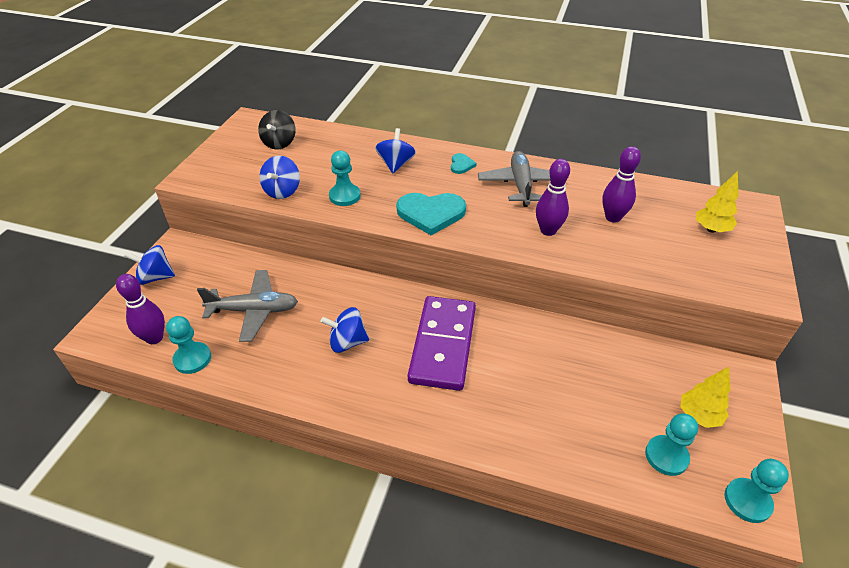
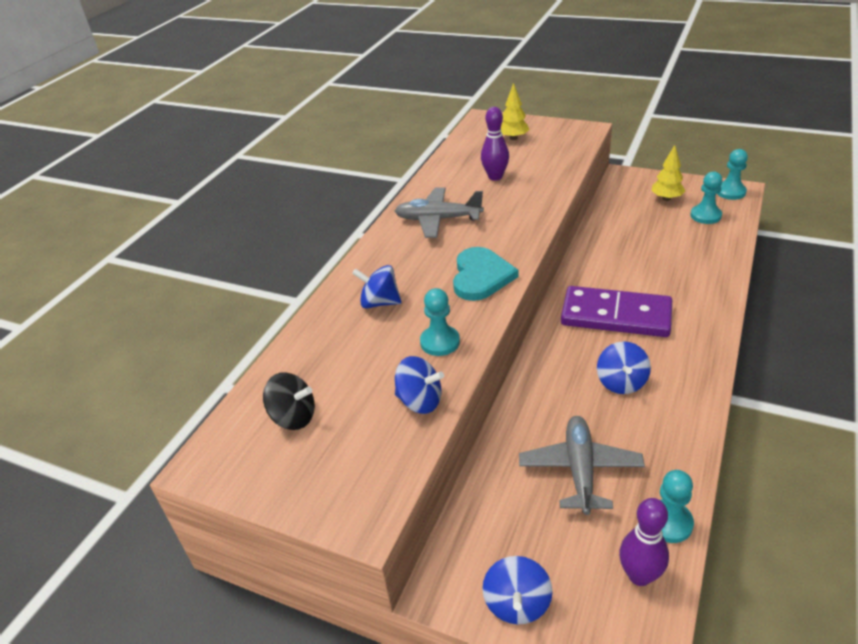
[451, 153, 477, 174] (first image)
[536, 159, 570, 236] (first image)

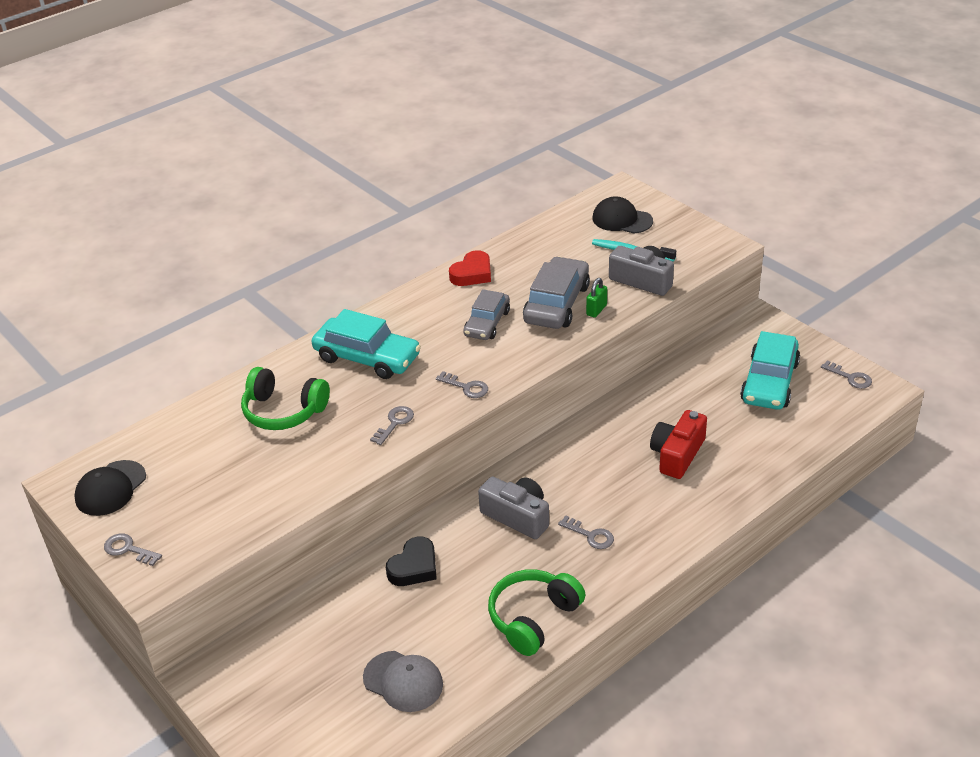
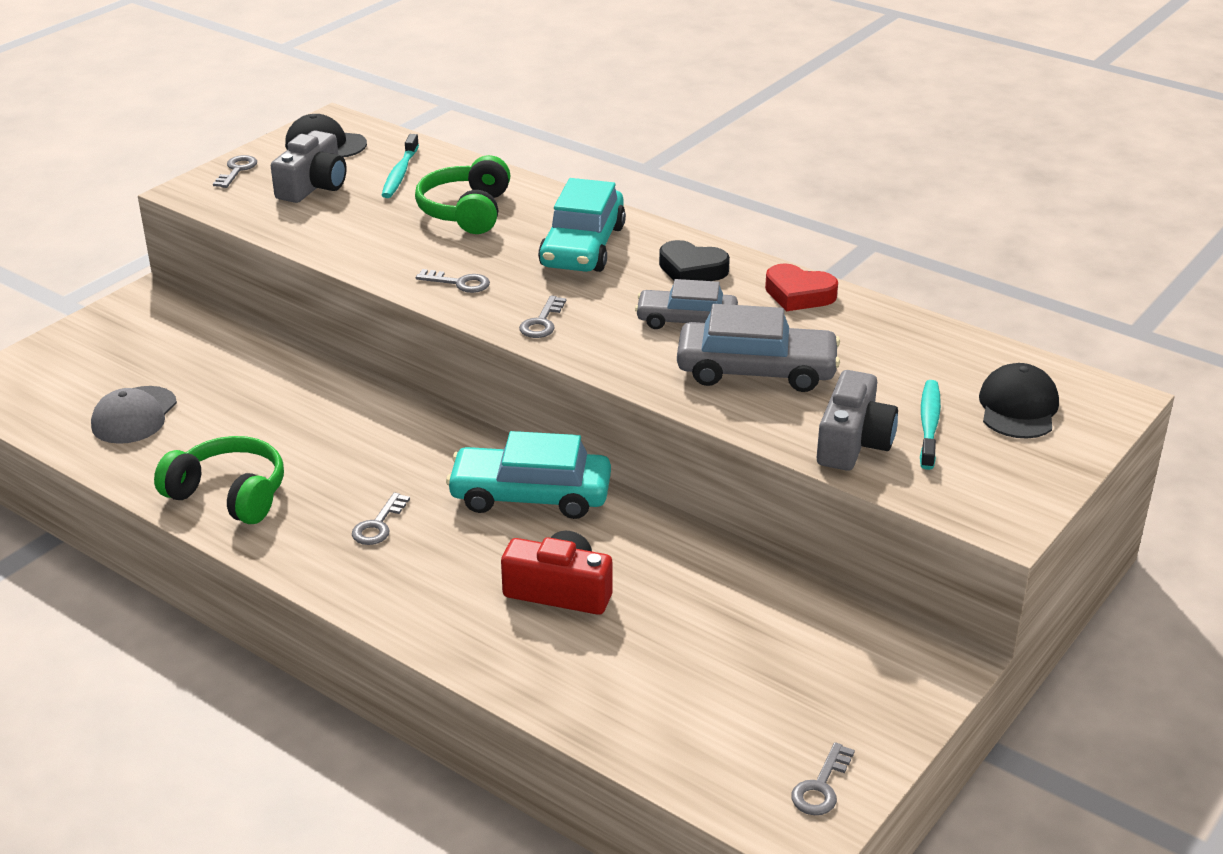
[586, 278, 607, 318] (first image)
[382, 134, 419, 198]
[659, 240, 730, 281]
[271, 130, 346, 203]
[446, 431, 611, 519]

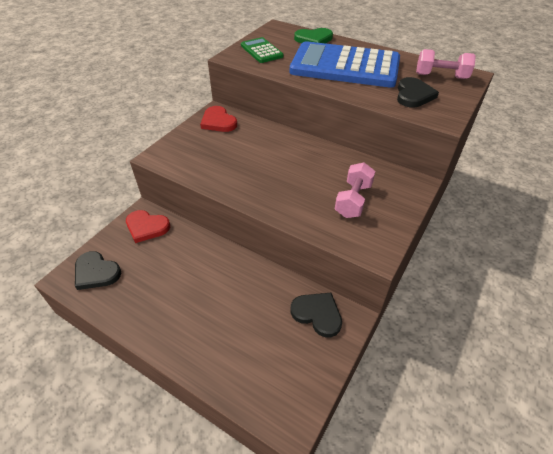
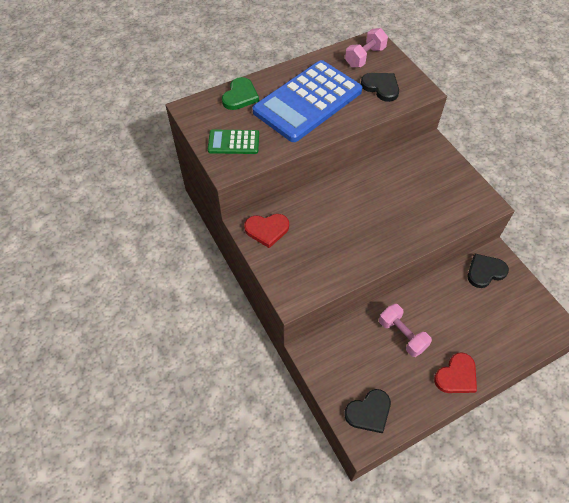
[434, 352, 477, 393]
[379, 304, 432, 357]

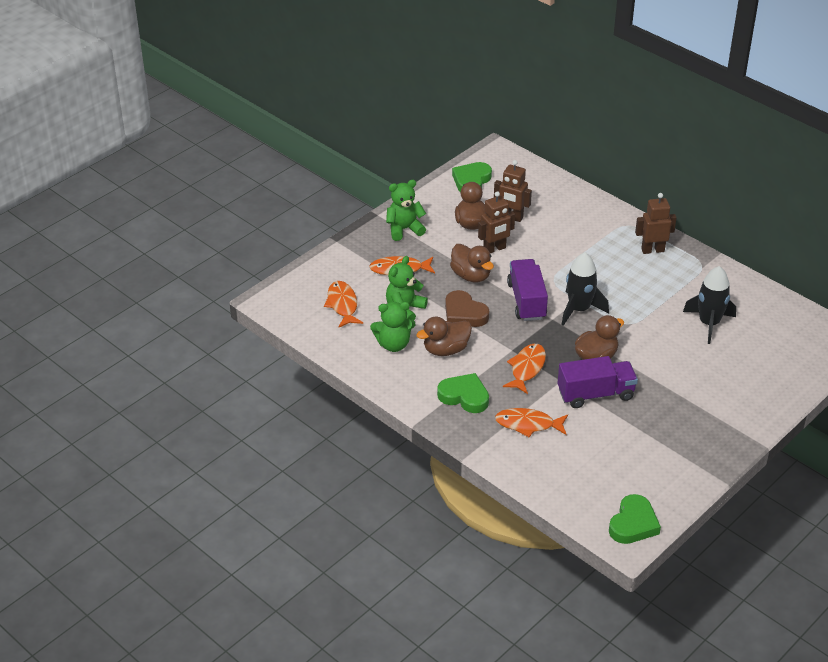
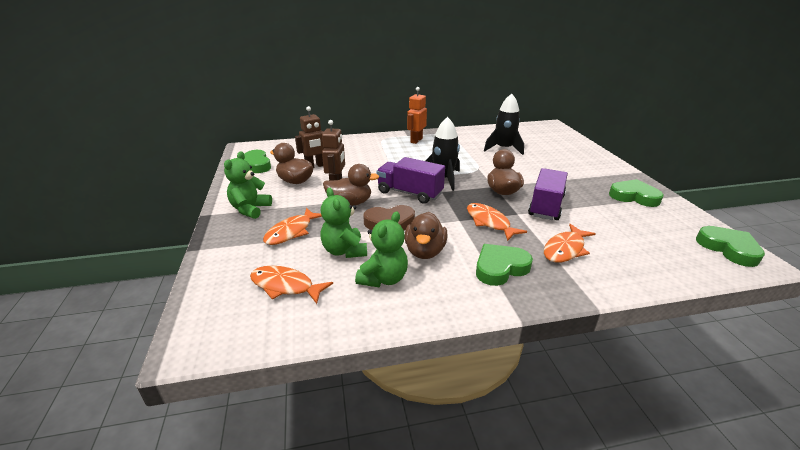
[609, 179, 664, 207]
[407, 87, 427, 144]

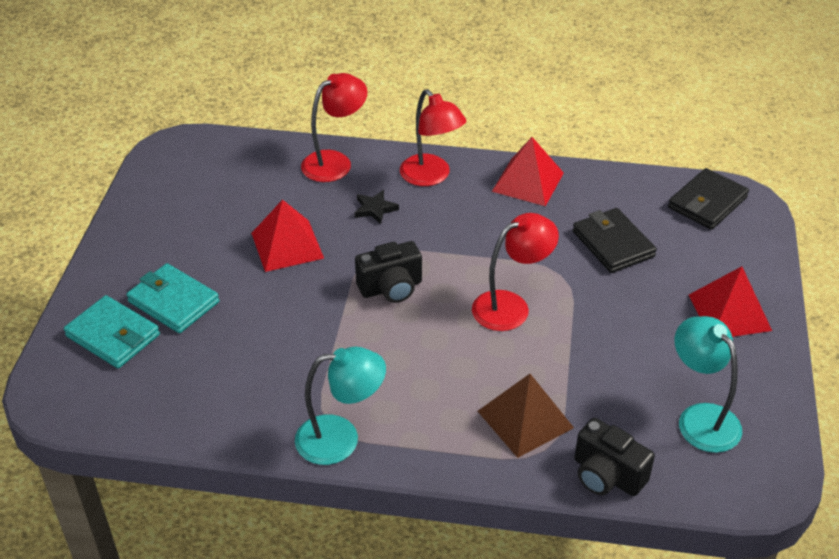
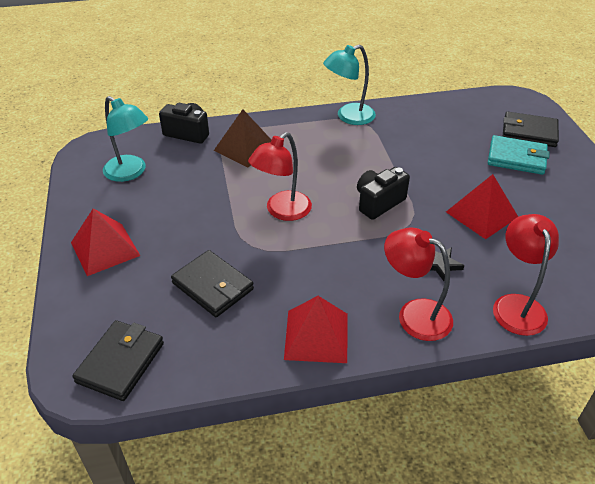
[502, 112, 559, 147]
[493, 214, 559, 336]

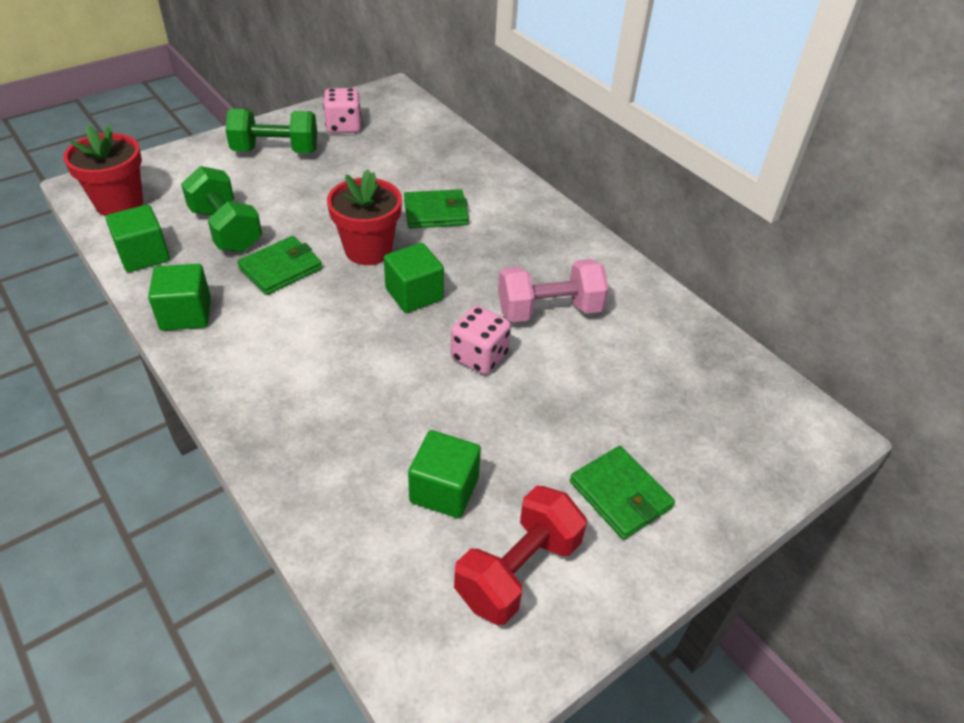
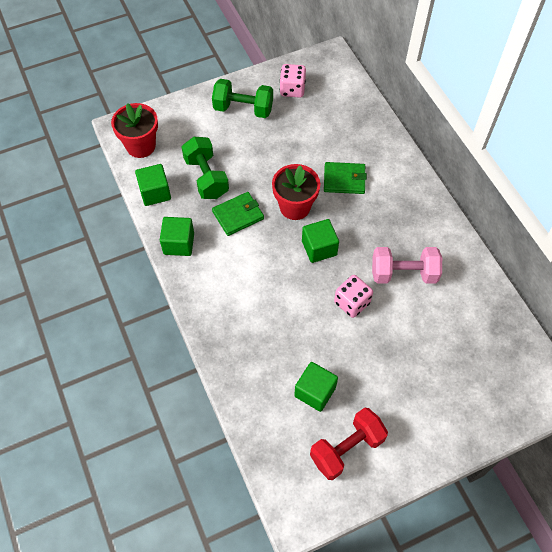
[570, 446, 675, 540] (first image)

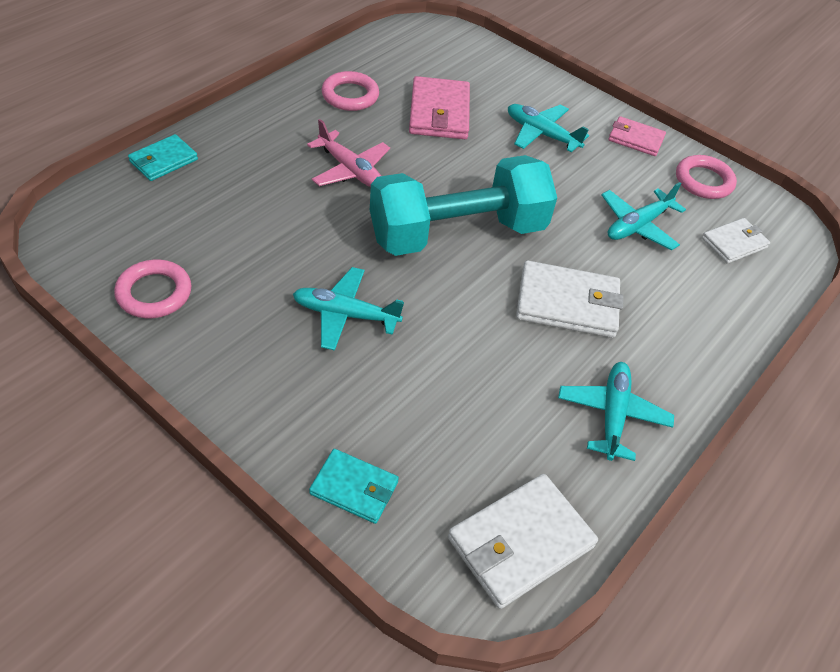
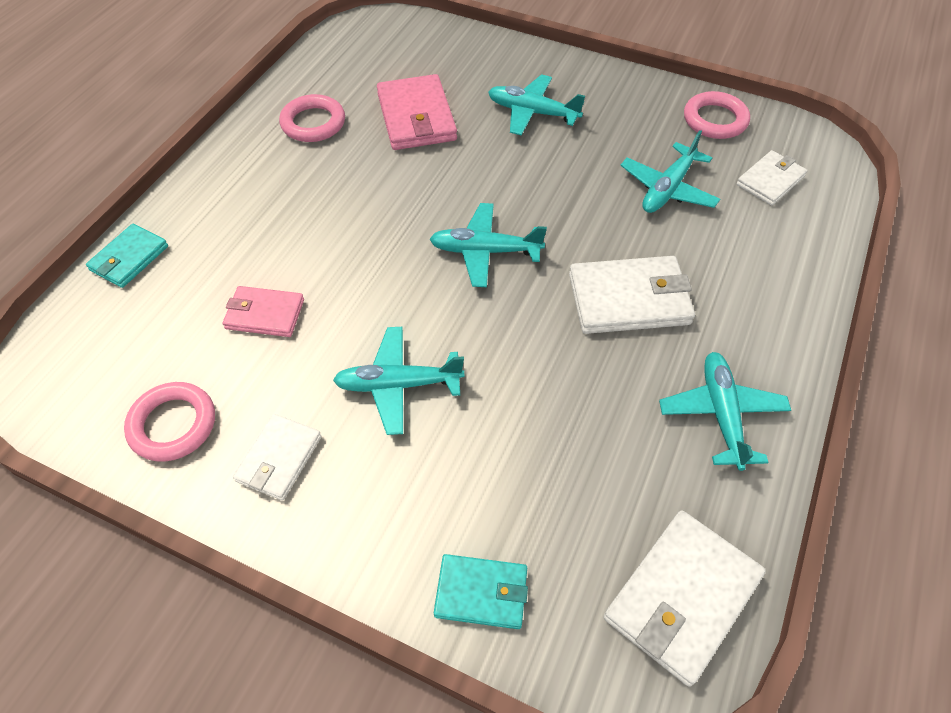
[307, 119, 390, 187] (first image)
[233, 414, 321, 501]
[223, 286, 304, 337]
[430, 203, 547, 287]

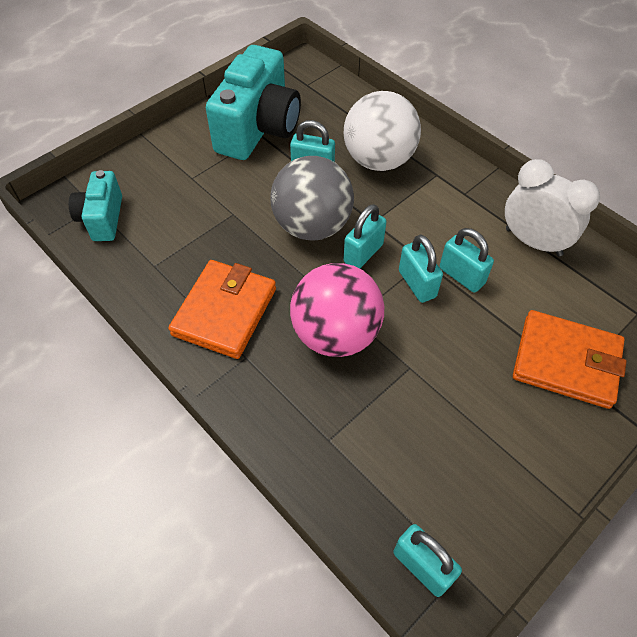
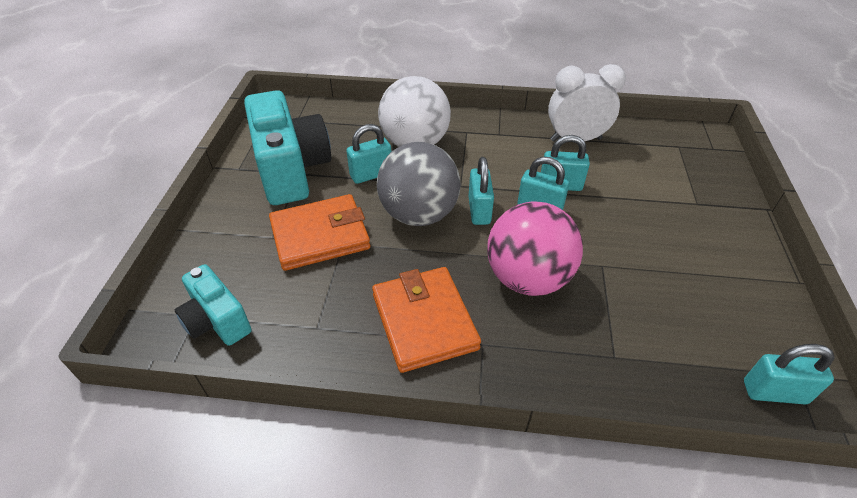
[269, 194, 370, 271]

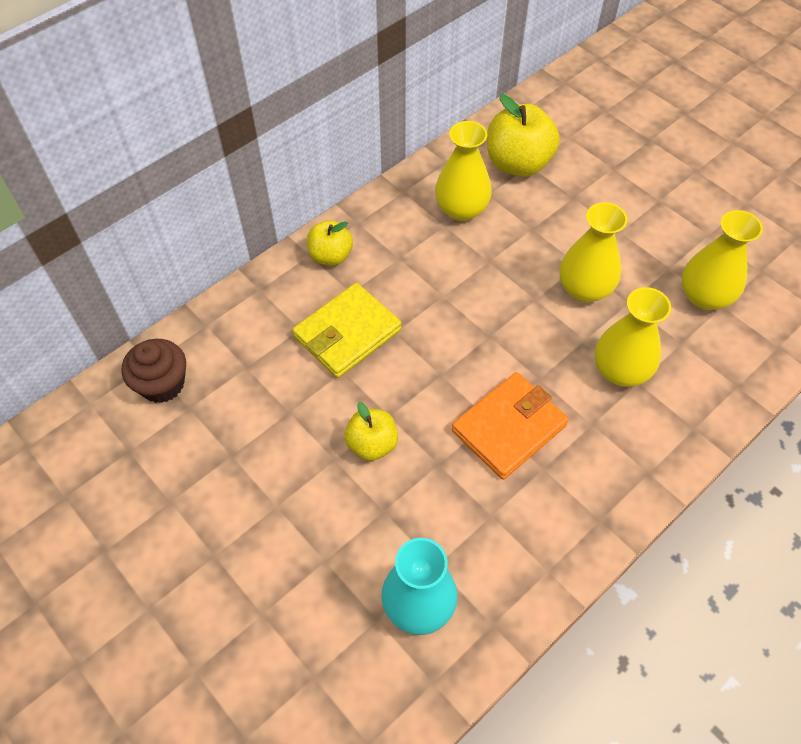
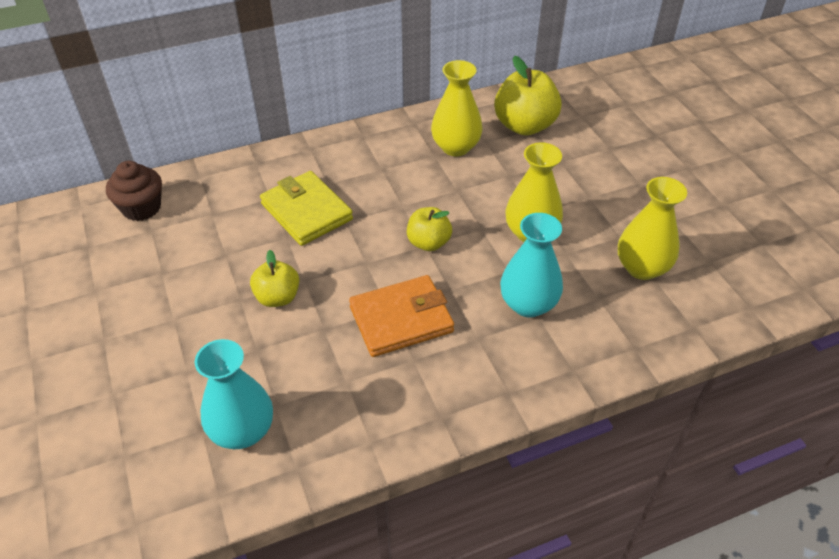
[407, 207, 452, 251]
[500, 213, 563, 317]
[260, 171, 353, 246]

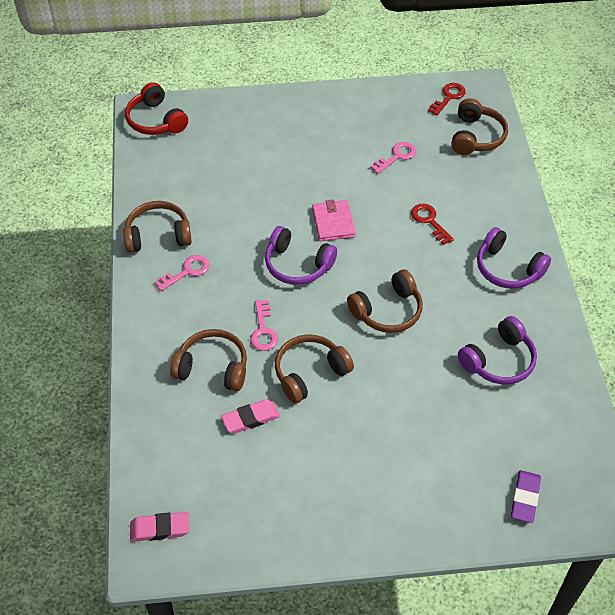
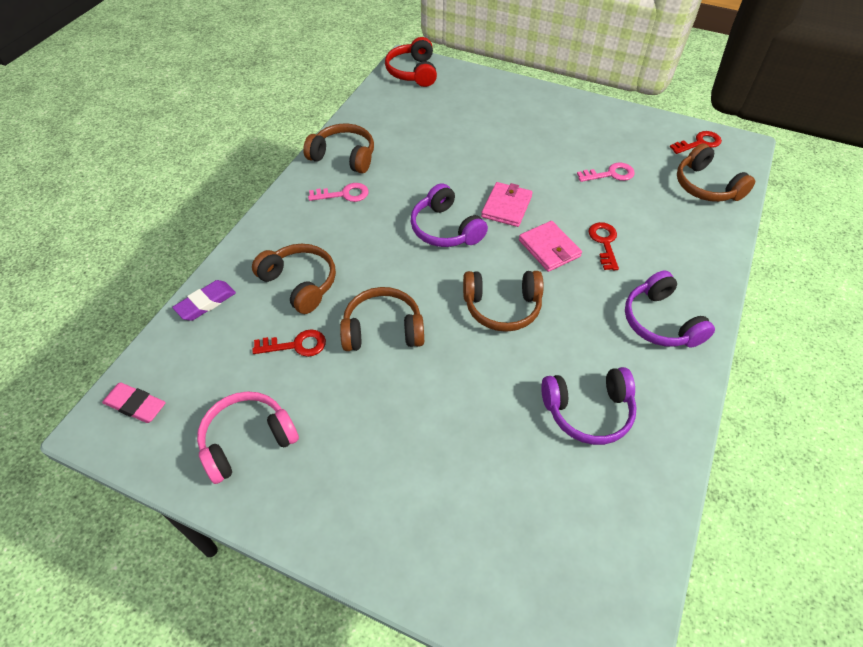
[250, 300, 278, 351] (first image)
[197, 391, 299, 484]
[519, 221, 582, 272]
[172, 280, 236, 321]
[252, 329, 326, 357]
[677, 143, 755, 202]

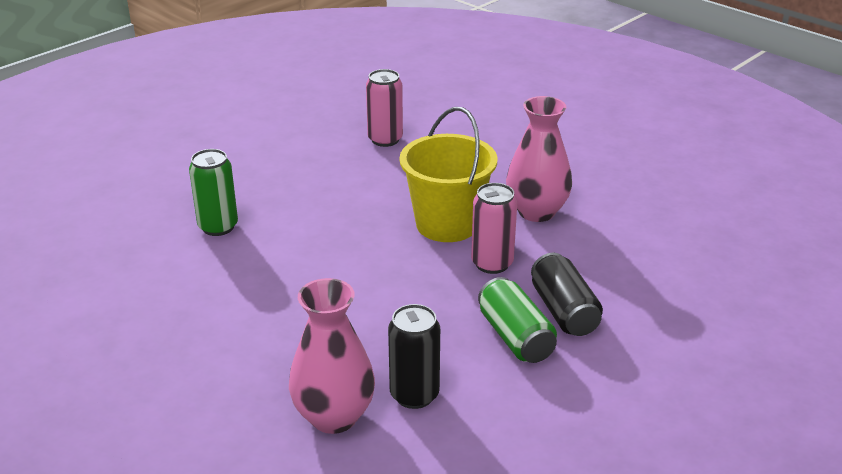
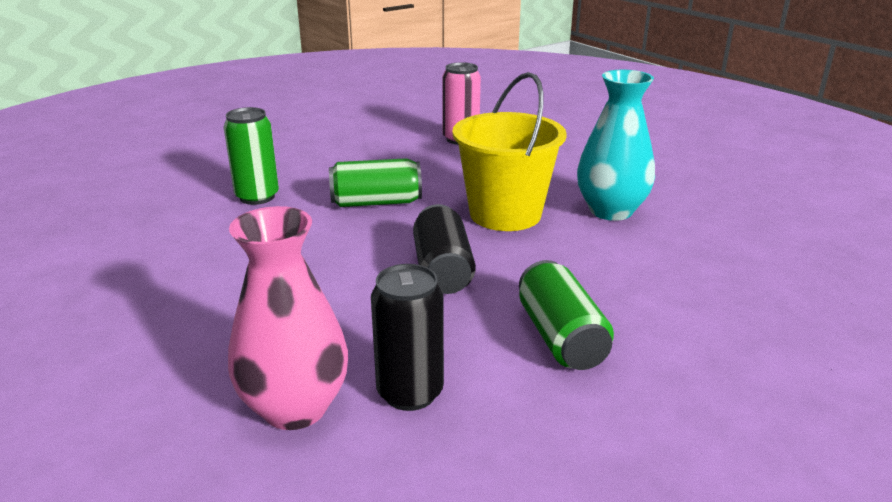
[471, 183, 517, 274] (first image)
[329, 158, 422, 207]
[413, 204, 476, 294]
[577, 70, 655, 221]

